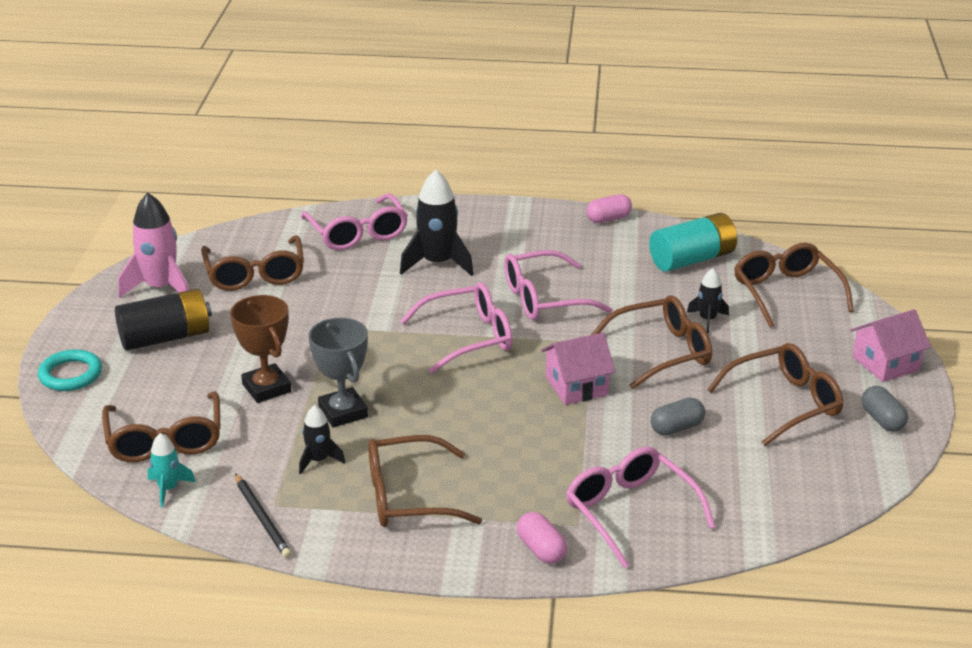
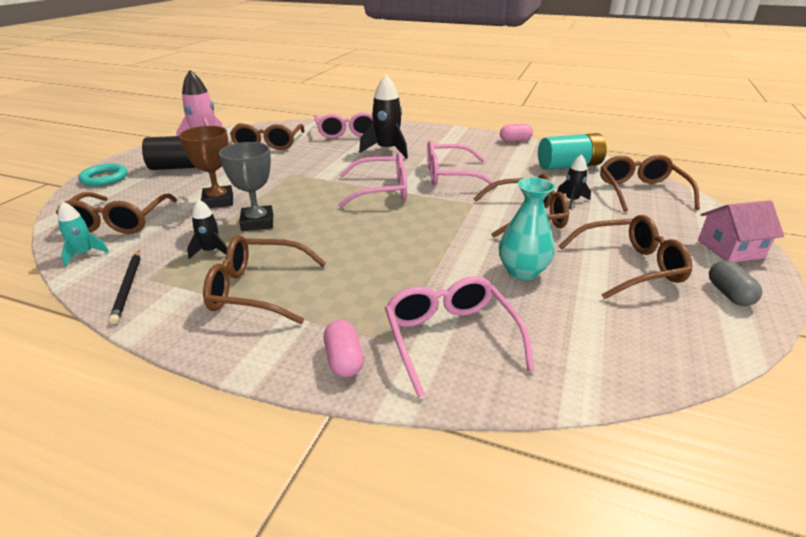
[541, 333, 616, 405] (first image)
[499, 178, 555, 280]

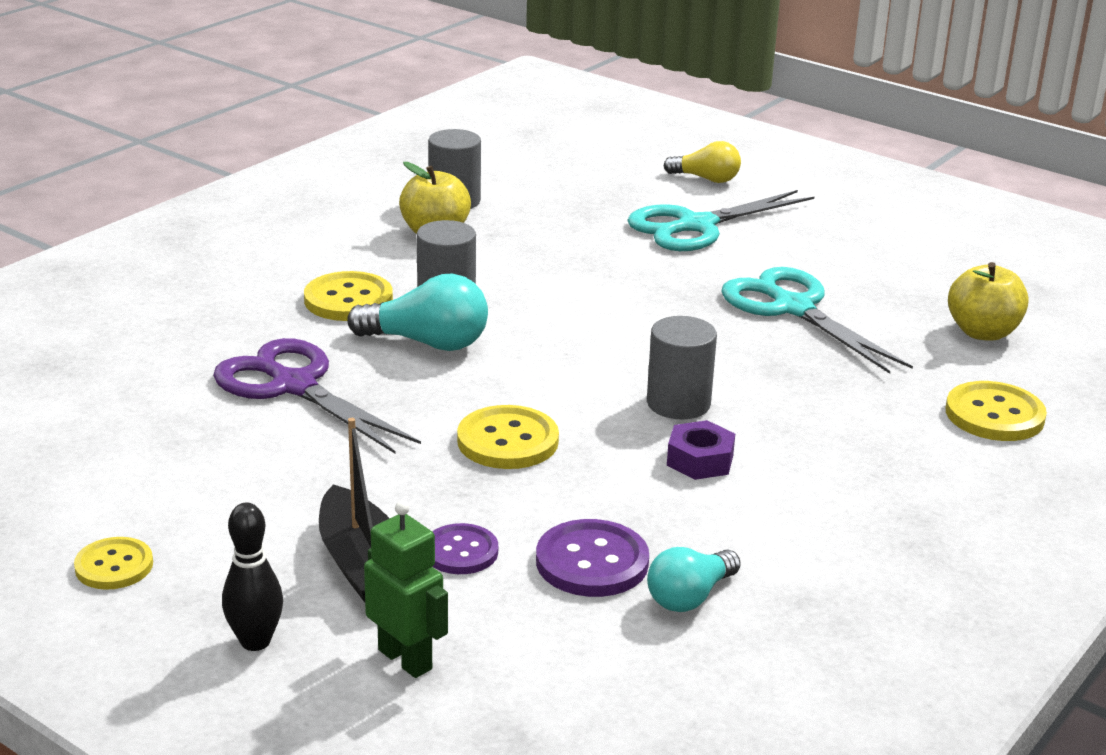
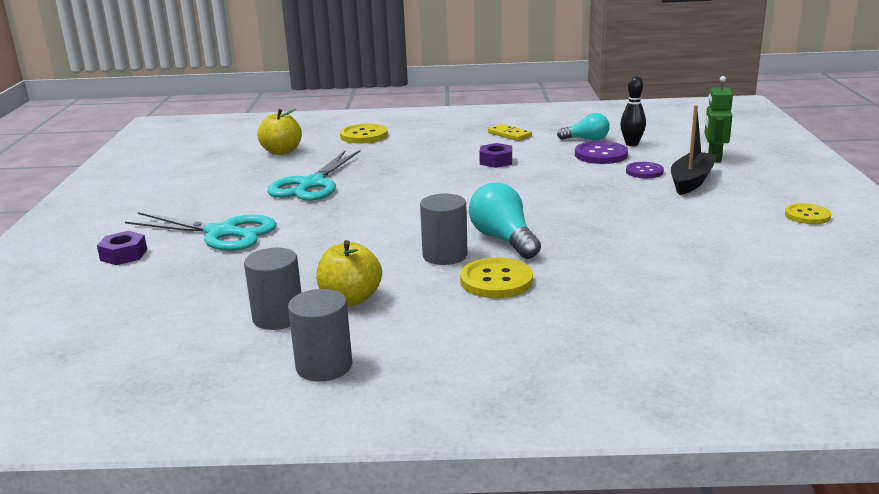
[213, 338, 421, 453] (first image)
[457, 405, 559, 469] (first image)
[488, 124, 532, 141]
[620, 76, 646, 146]
[288, 289, 352, 381]
[97, 231, 147, 265]

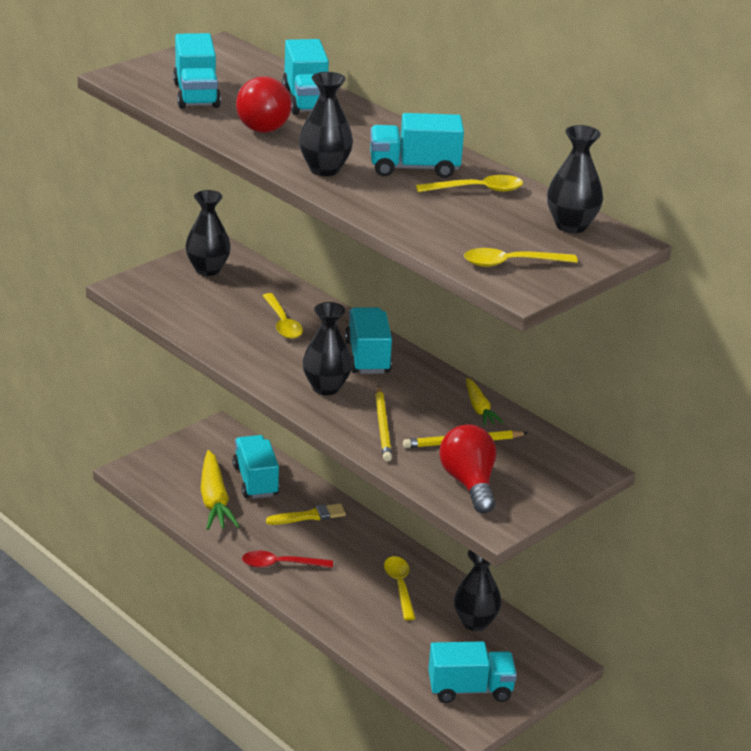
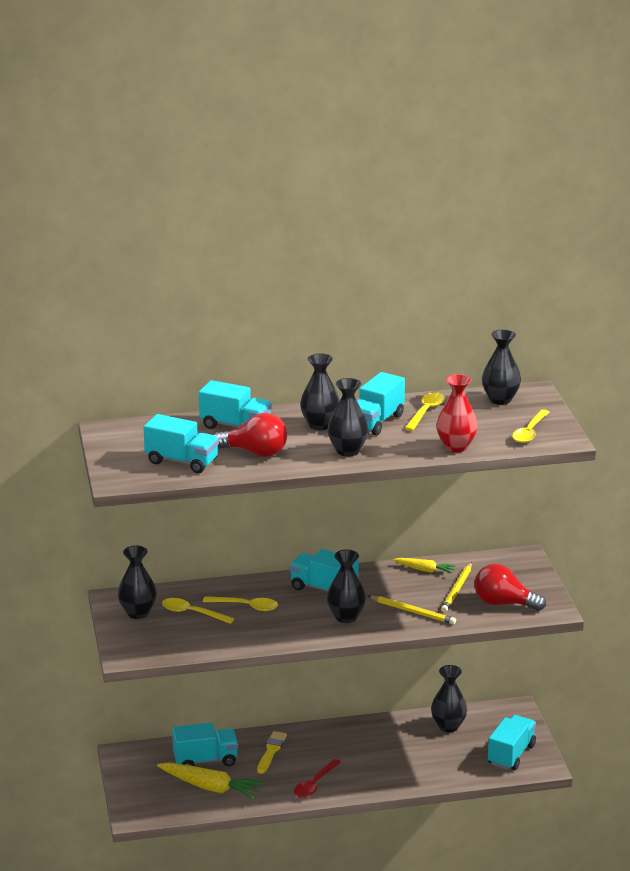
[300, 353, 340, 430]
[437, 374, 478, 452]
[162, 598, 234, 624]
[172, 723, 238, 766]

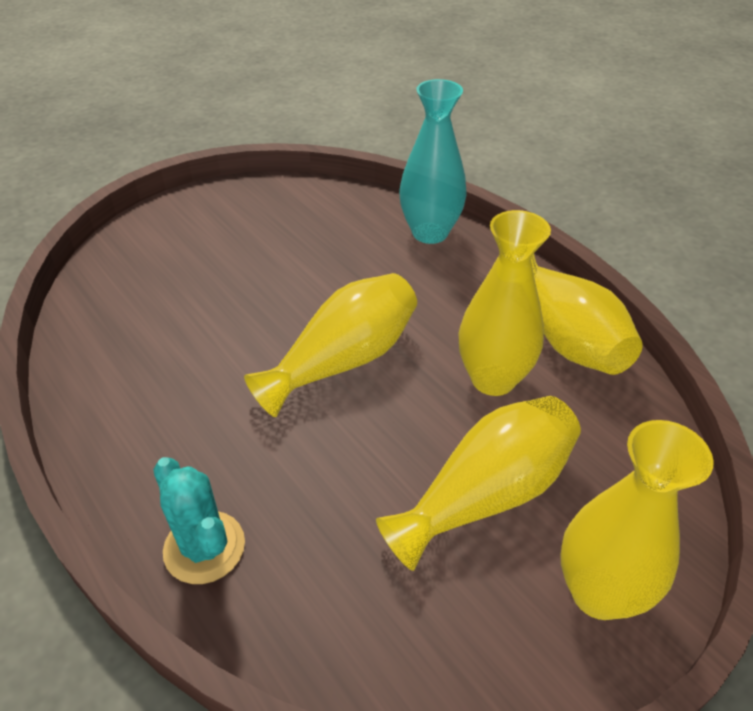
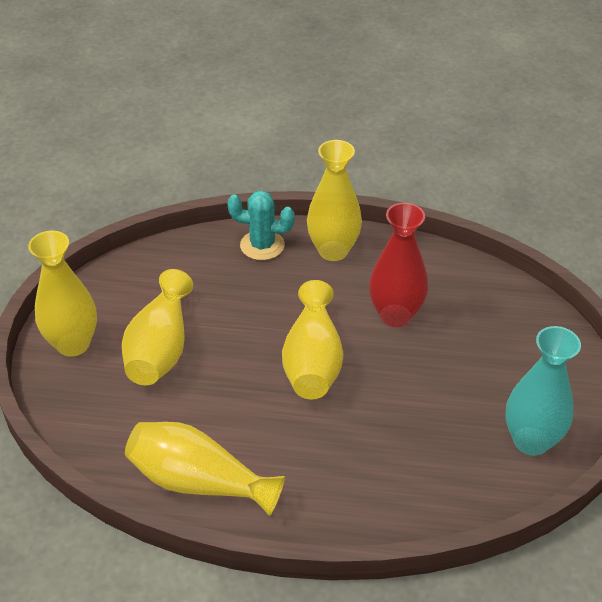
[369, 203, 428, 327]
[505, 326, 581, 456]
[307, 140, 362, 261]

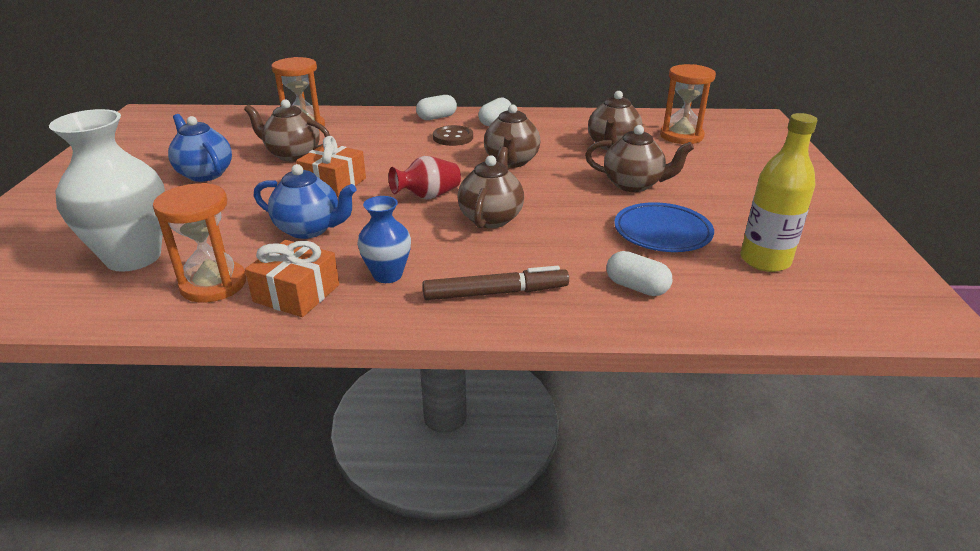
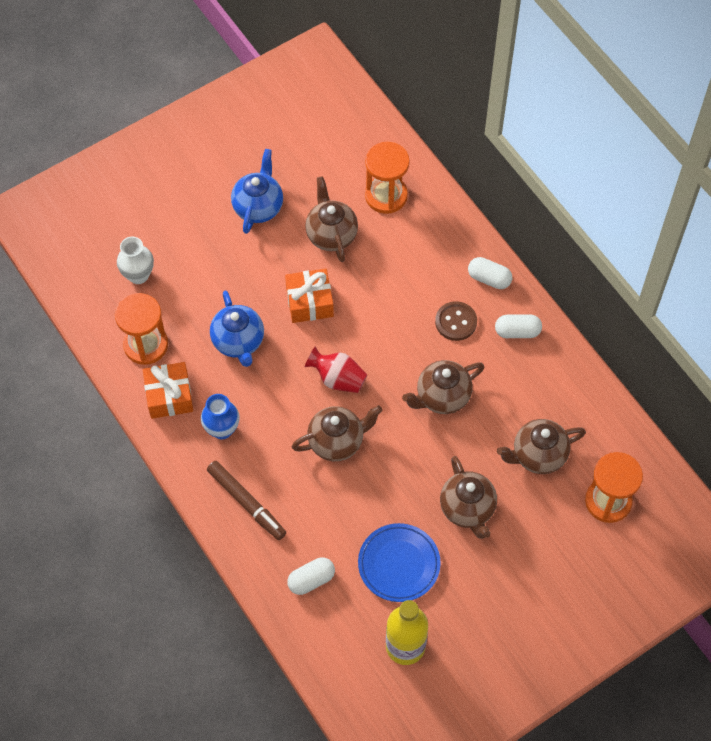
[287, 557, 335, 595]
[117, 237, 154, 284]

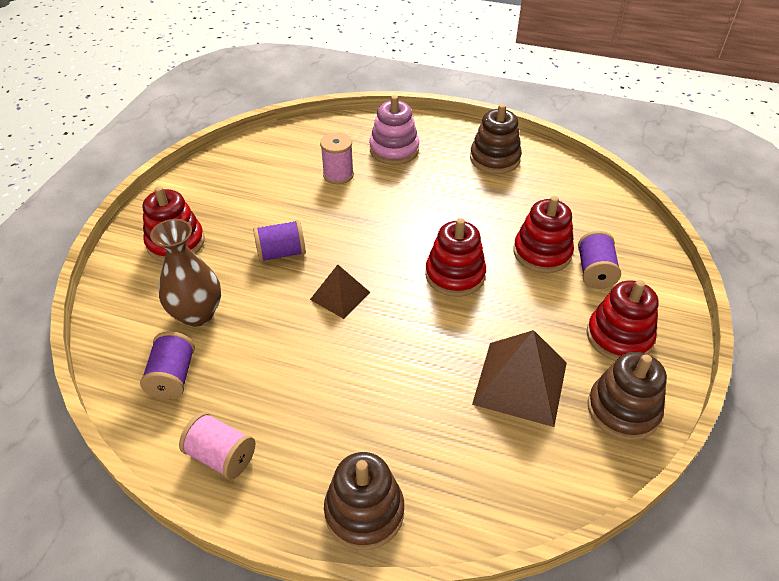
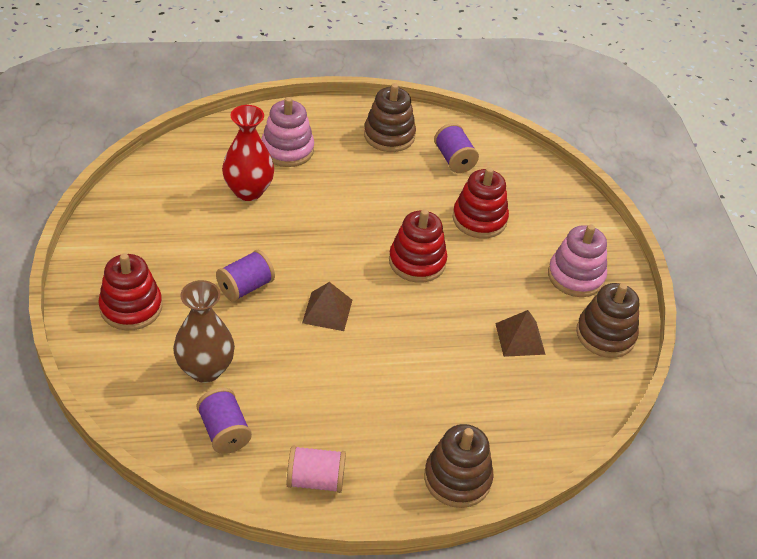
[434, 123, 479, 173]
[222, 105, 274, 201]
[548, 224, 607, 297]
[495, 310, 546, 357]

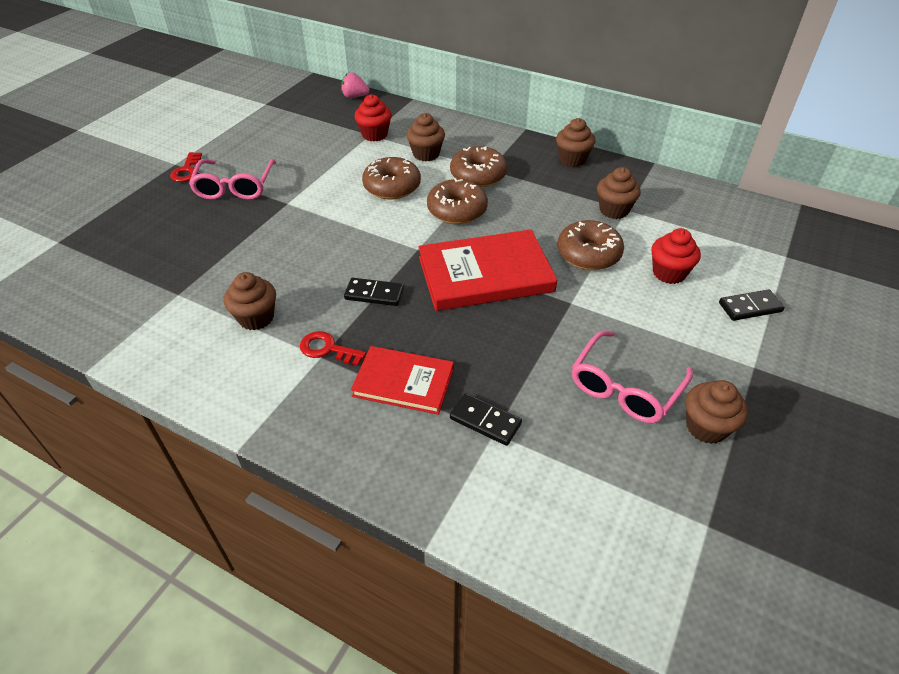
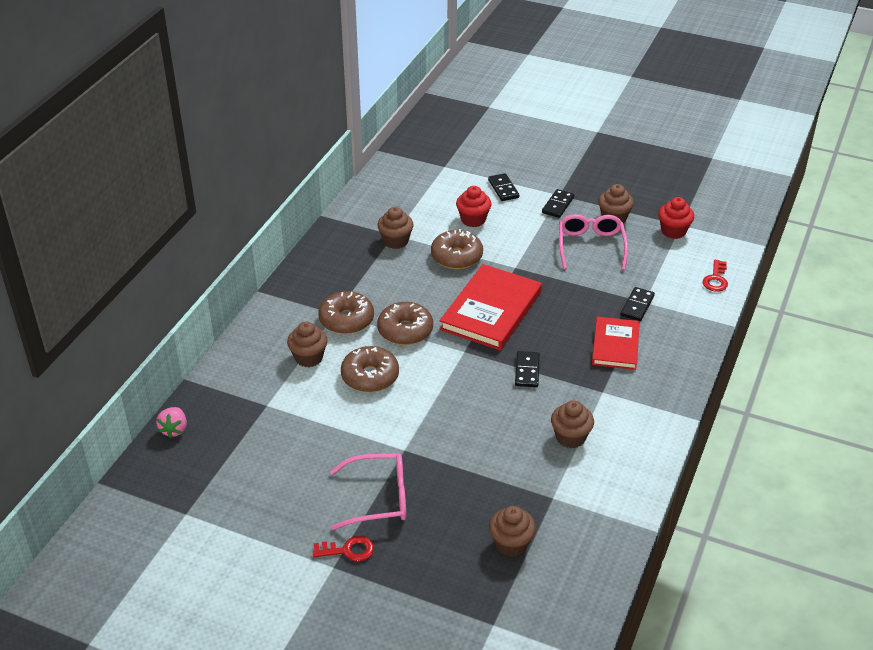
[542, 189, 574, 218]
[703, 260, 728, 292]
[658, 197, 694, 239]
[489, 506, 536, 557]
[440, 264, 542, 350]
[559, 214, 628, 270]

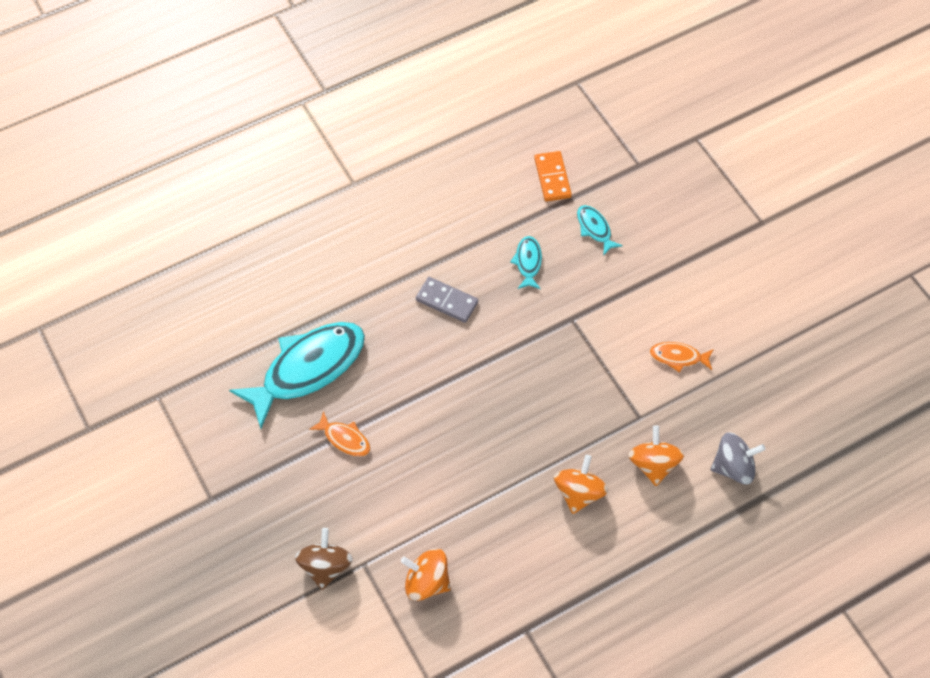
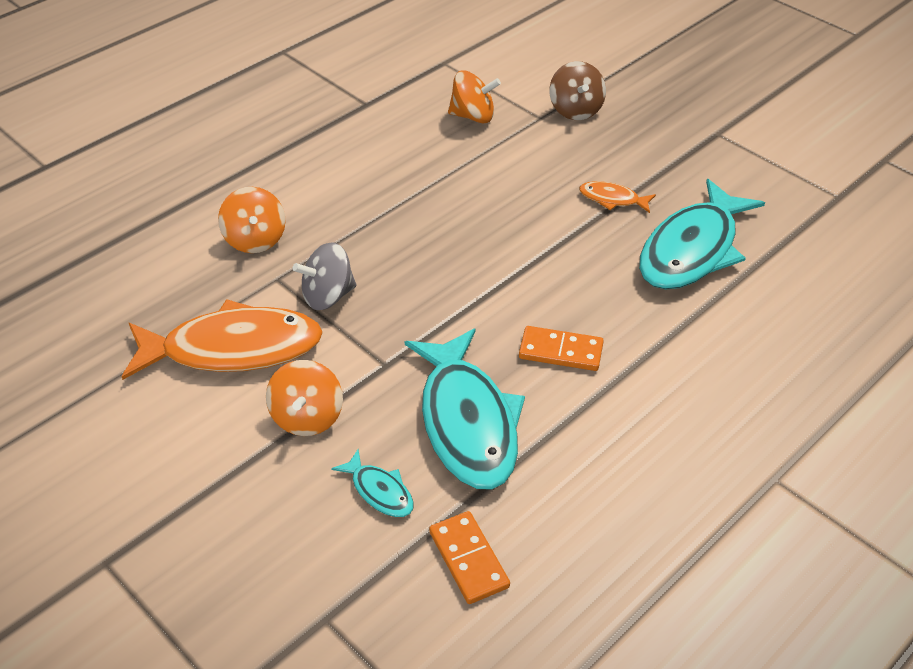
[266, 360, 343, 436]
[293, 242, 356, 310]
[519, 326, 604, 371]
[405, 329, 525, 490]
[122, 299, 323, 380]

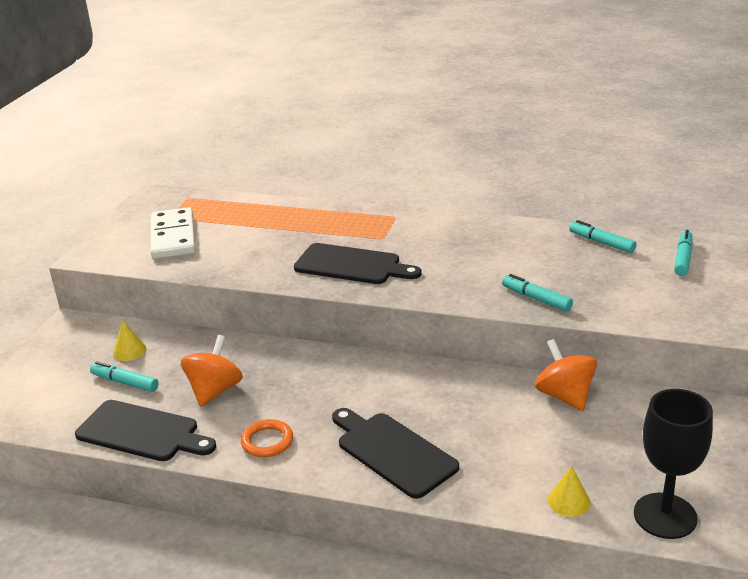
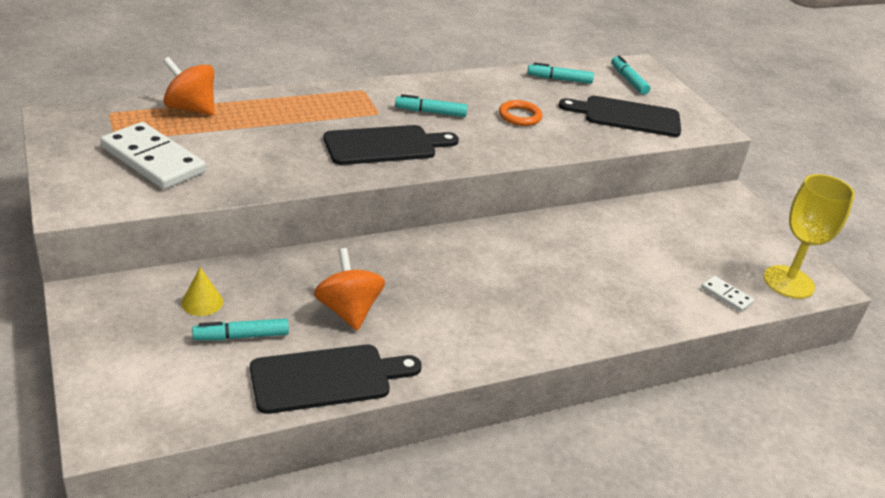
[499, 100, 542, 126]
[559, 96, 681, 137]
[395, 94, 468, 117]
[163, 57, 214, 115]
[701, 276, 754, 312]
[764, 174, 855, 299]

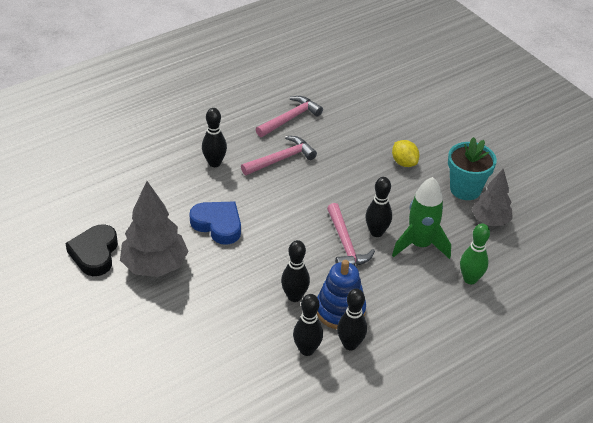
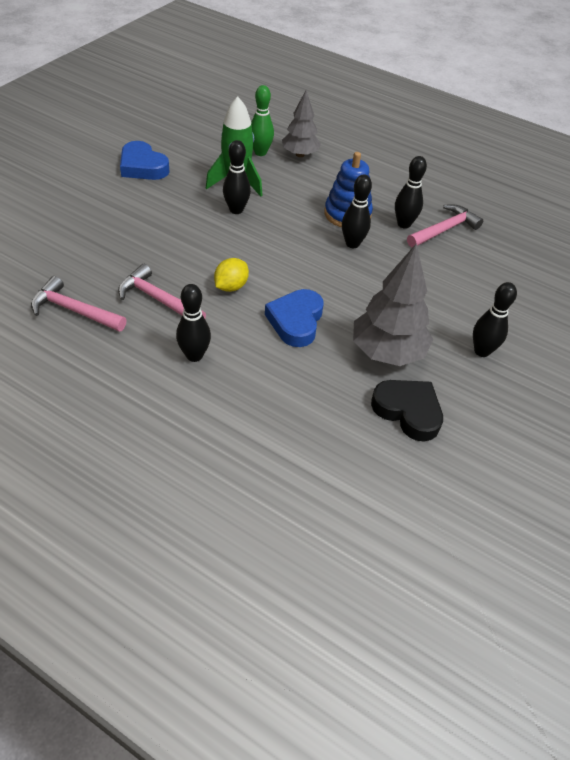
[407, 204, 483, 248]
[473, 282, 517, 357]
[214, 258, 249, 292]
[282, 90, 321, 157]
[120, 141, 170, 180]
[371, 380, 443, 442]

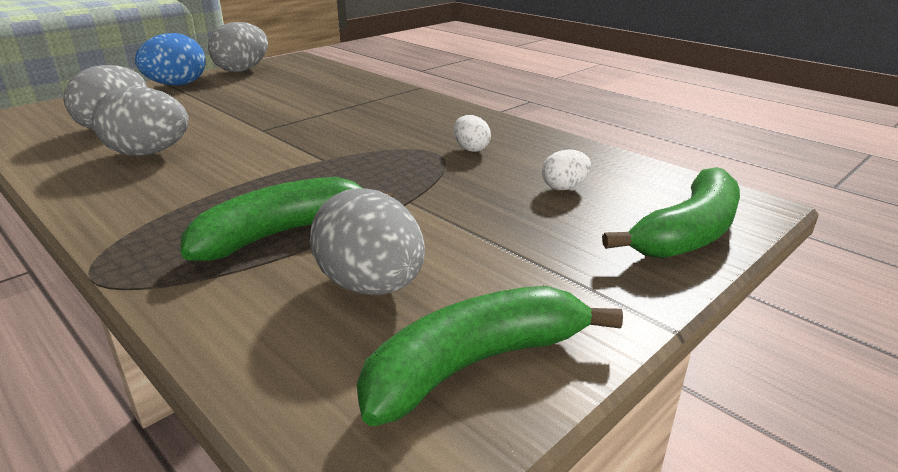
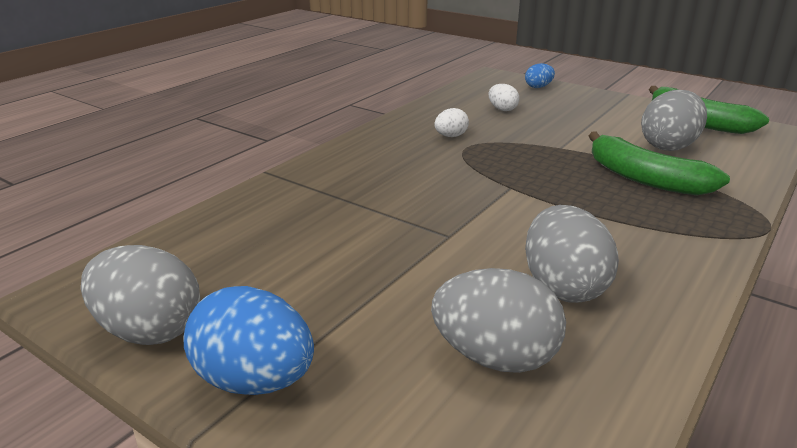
[525, 63, 555, 88]

